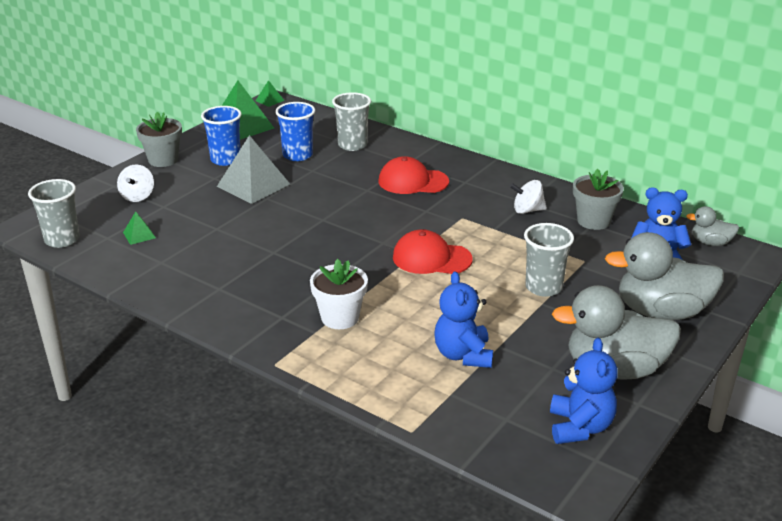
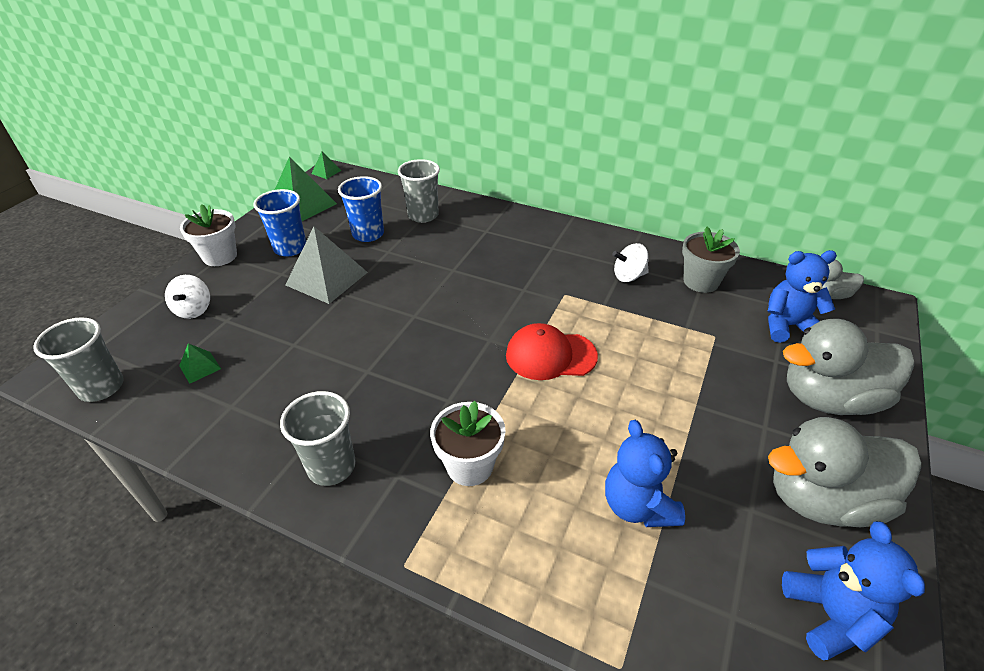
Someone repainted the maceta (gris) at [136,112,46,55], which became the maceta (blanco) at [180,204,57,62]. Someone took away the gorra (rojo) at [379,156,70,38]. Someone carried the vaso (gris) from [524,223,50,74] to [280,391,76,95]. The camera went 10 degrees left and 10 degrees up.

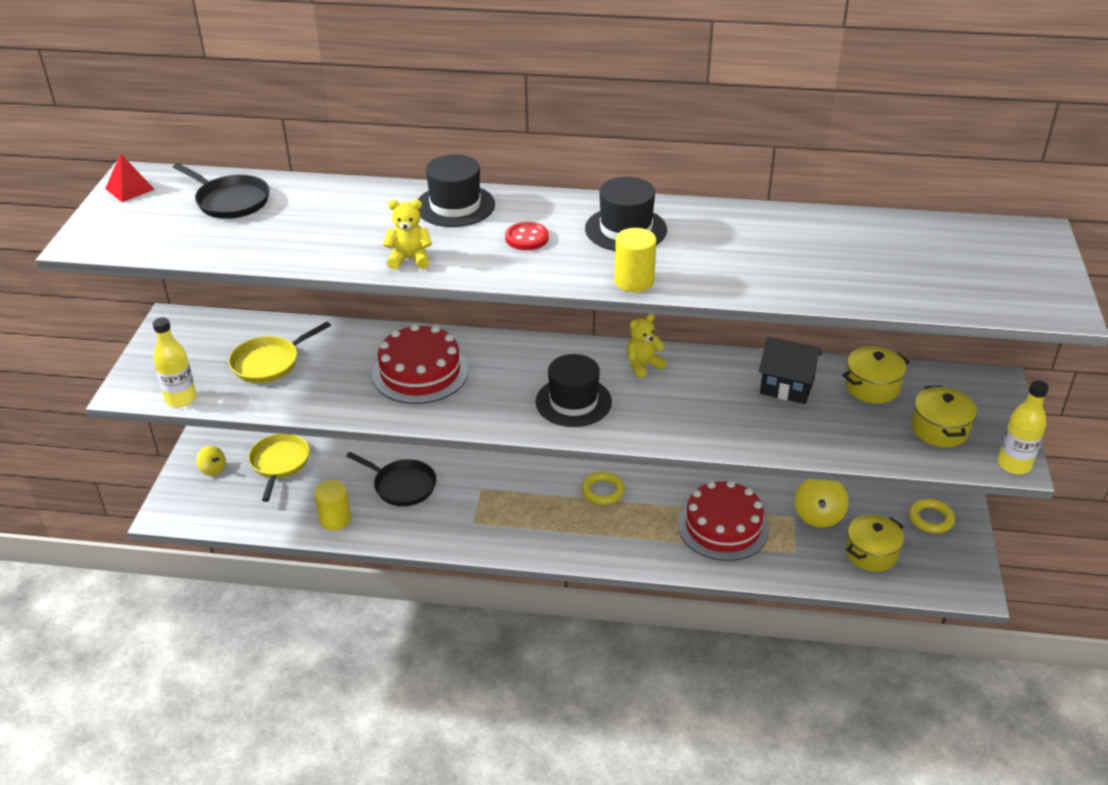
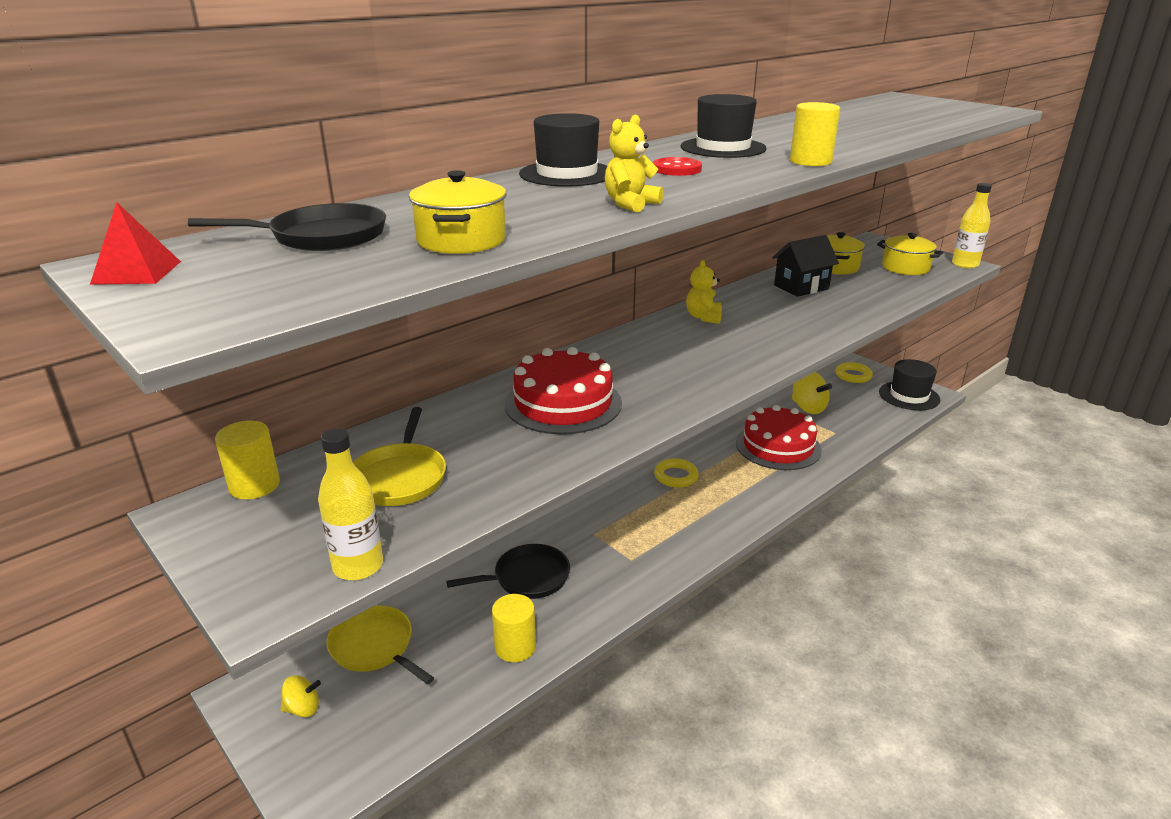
Someone carried the sombrero (negro) from [536,354,76,73] to [879,359,61,51]. Someone carried the olla (amarillo) from [846,515,58,57] to [409,170,97,84]. Someone put down the cilindro (amarillo) at [215,421,65,78]. The camera went 50 degrees left and 10 degrees down.

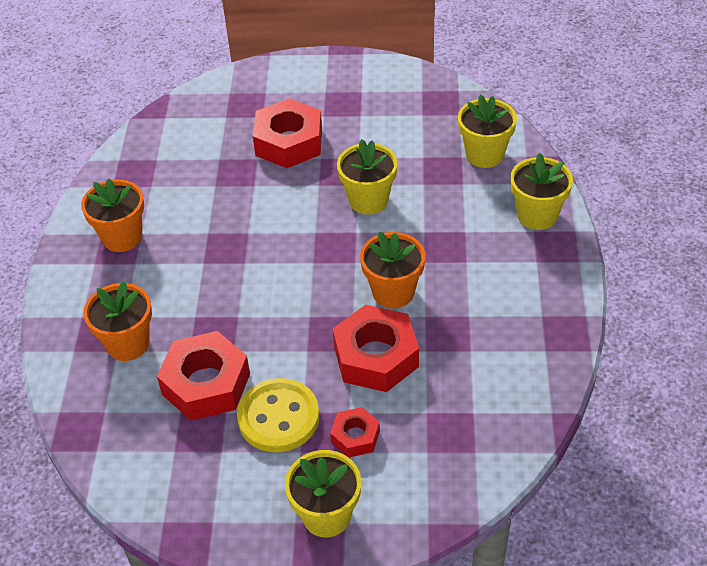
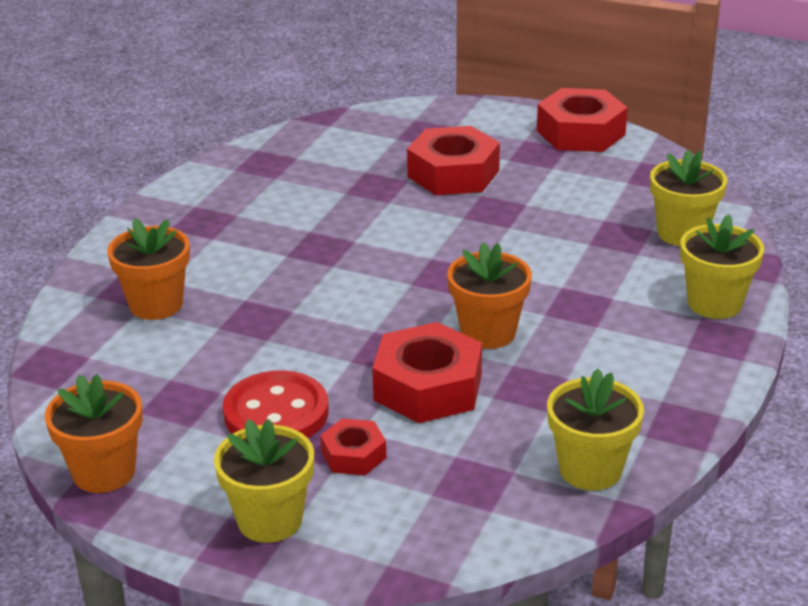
Someone carried the maceta (naranja) from [81,179,63,73] to [45,374,98,119]. Someone carried the tuerca (rojo) from [157,331,93,90] to [537,88,91,64]. Someone repainted the botón (amarillo) at [237,378,82,74], which became the botón (rojo) at [223,370,106,68]. Someone carried the maceta (amarillo) from [337,139,61,75] to [547,369,97,122]. The camera went 20 degrees right and 15 degrees down.

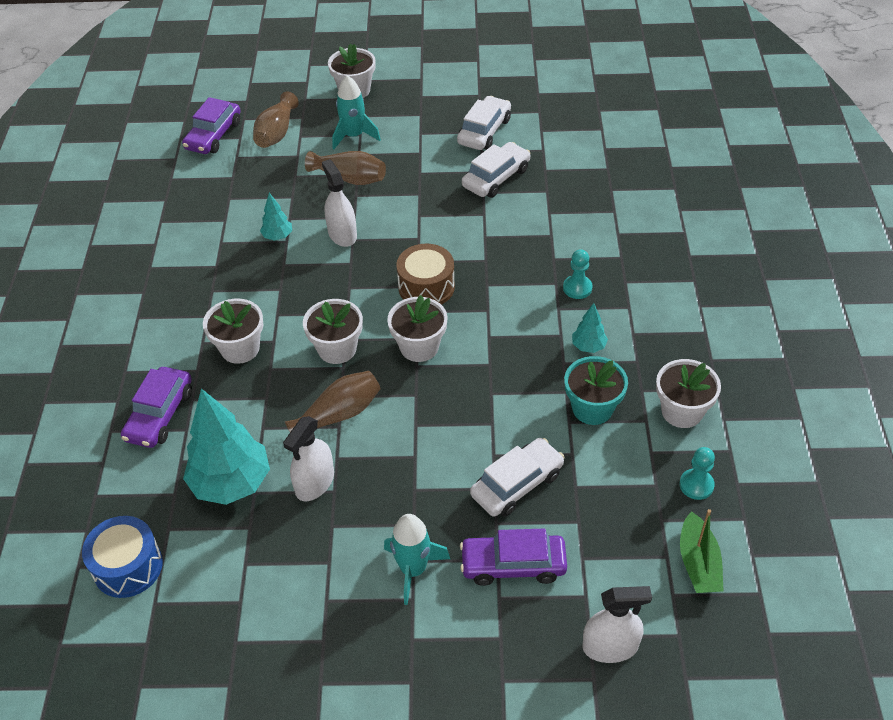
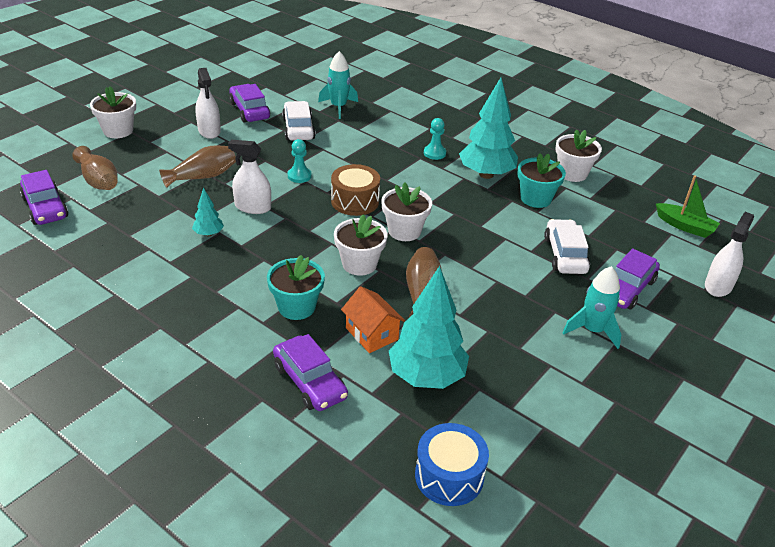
Someone repainted the maceta (blanco) at [203,299,60,65], which became the maceta (turquesa) at [267,255,58,65]. Someone carried the pulverizador (blanco) from [283,416,51,85] to [195,68,26,71]. Someone carried the cohete (turquesa) from [332,75,49,74] to [318,51,40,68]. Someone repainted the coche (blanco) at [457,96,54,54], which became the coche (morado) at [229,84,41,39]. Someone scaled the árbol (turquesa) at [572,303,36,50] by 2.16. Someone carried the peón (turquesa) from [679,447,36,53] to [288,139,24,44]. Someone put down the casa (naranja) at [341,286,64,67]. The camera went 55 degrees left and 10 degrees down.

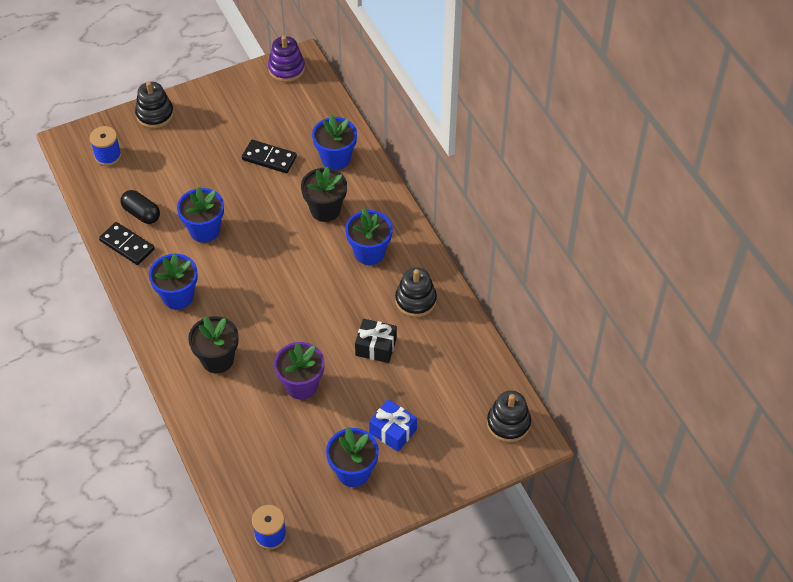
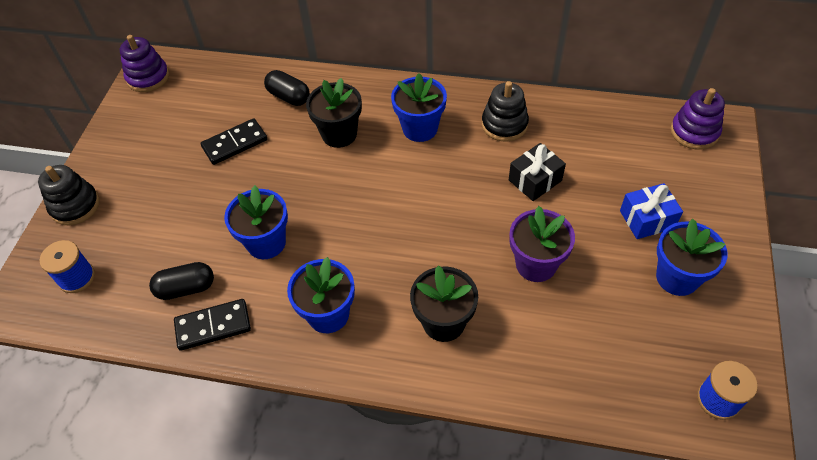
Someone swapped the maceta (azul) at [312,114,45,56] for the cápsula (negro) at [264,70,46,36]. Someone repainted the juguete apilable (negro) at [487,391,44,51], which became the juguete apilable (morado) at [670,88,55,61]. The camera went 50 degrees left and 0 degrees up.

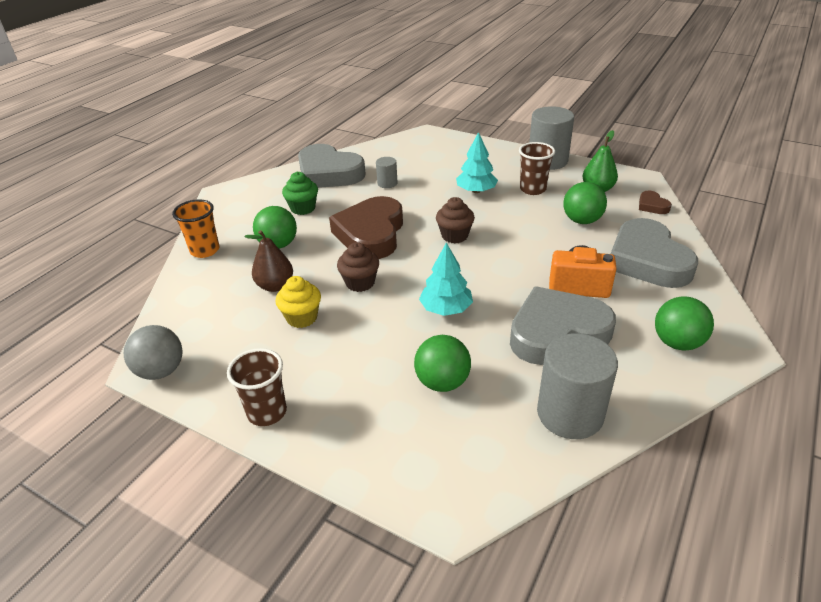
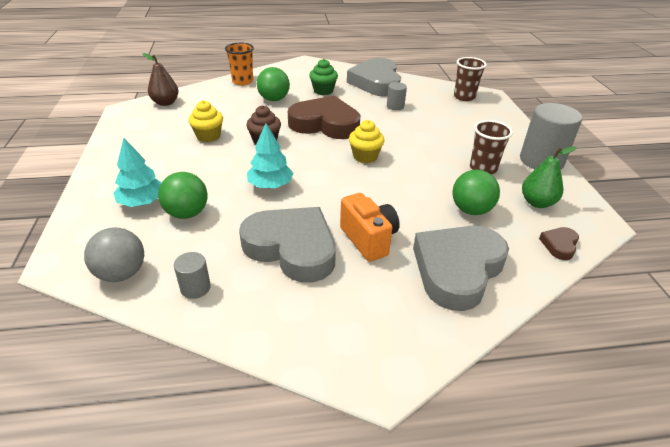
Someone carried the pelota (gris) from [124,325,59,55] to [84,227,60,55]. Someone carried the vaso (marrón) from [227,348,60,78] to [454,57,33,44]. Someone carried the pera (marrón) from [244,230,49,62] to [143,53,36,53]. Someone rotated the corazón (marrón) at [329,196,74,63] by 45 degrees clockwise. Someone repainted the magdalena (marrón) at [436,197,39,46], which became the magdalena (amarillo) at [349,120,36,43]. Someone carried the árbol (turquesa) from [456,132,42,61] to [113,138,49,69]. Someone scaled the cilindro (gris) at [537,333,81,106] by 0.49. Someone took away the pelota (verde) at [655,296,59,55]. The camera went 50 degrees right and 0 degrees up.

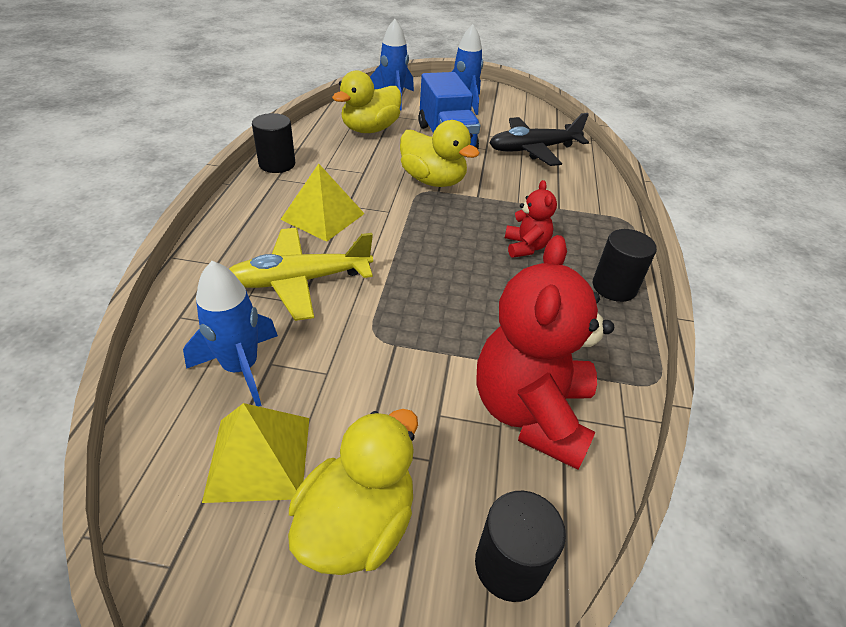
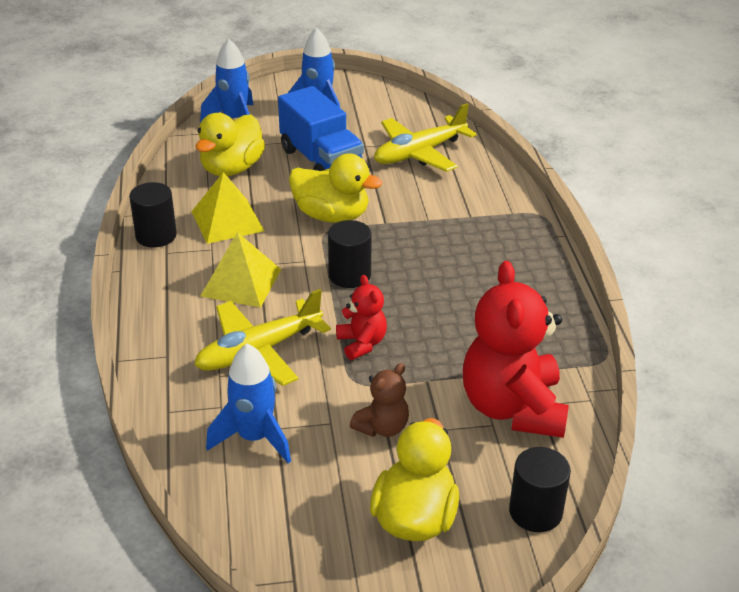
Someone carried the pirámide (amarillo) from [202,403,107,100] to [191,172,73,72]. Someone repainted the avión (negro) at [490,113,99,53], which became the avión (amarillo) at [374,103,103,69]. Someone carried the osito (rojo) from [505,180,52,78] to [336,275,51,85]. Someone carried the cilindro (negro) from [593,229,64,73] to [328,220,44,68]. Someone put down the osito (marrón) at [350,363,59,74]. The camera went 15 degrees left and 5 degrees down.

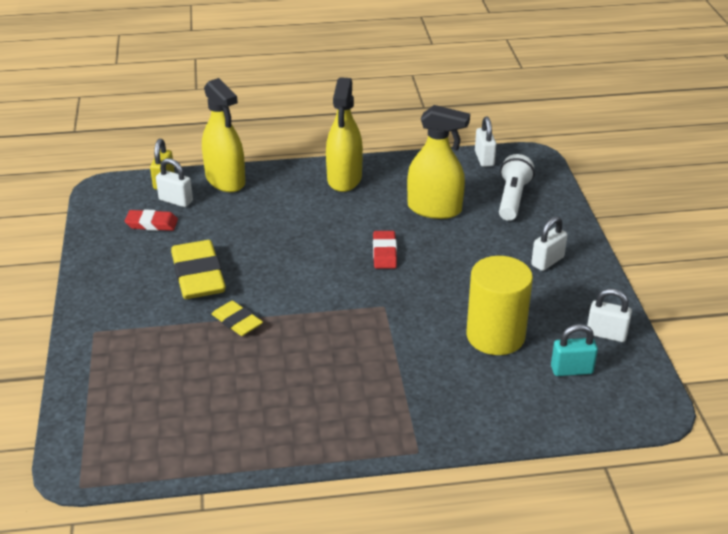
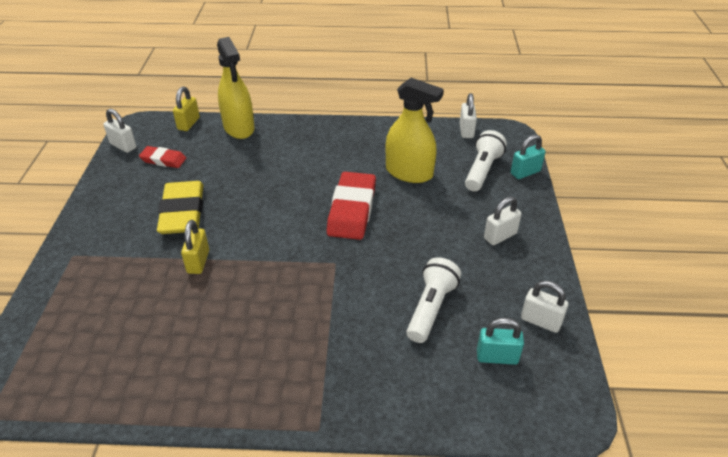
Someone carried the candado (blanco) from [156,158,37,49] to [103,109,33,44]. Someone swapped the goma de borrar (amarillo) at [212,301,51,35] for the candado (amarillo) at [181,220,28,54]. Someone took away the pulverizador (amarillo) at [326,77,37,115]. Someone scaled the goma de borrar (rojo) at [373,231,24,38] by 1.79. Someone swapped the cilindro (amarillo) at [466,256,67,99] for the lámpara de mano (blanco) at [406,257,55,86]. Someone put down the candado (turquesa) at [511,135,34,44]. The camera went 10 degrees right and 5 degrees up.

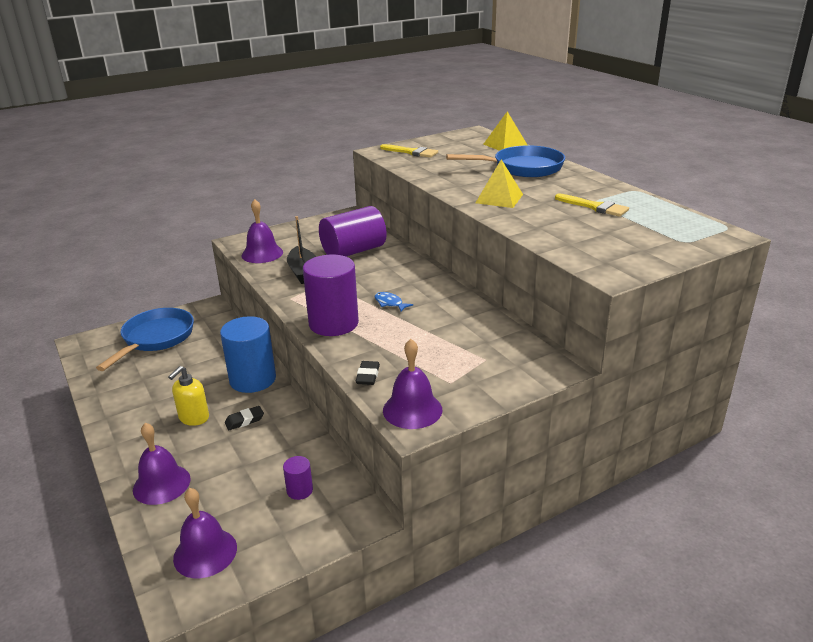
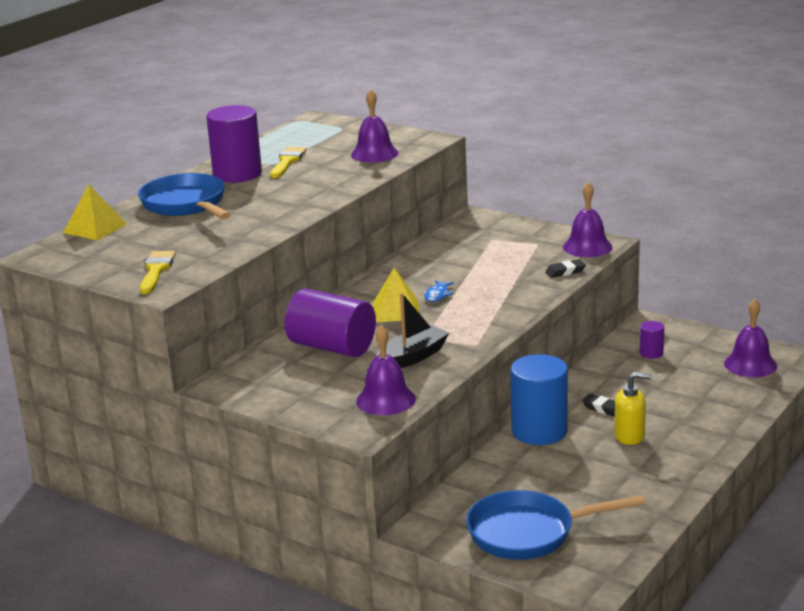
Someone carried the campana (morado) from [133,423,58,82] to [351,89,48,74]. Someone carried the cilindro (morado) from [303,255,56,81] to [206,105,56,78]. Someone carried the pirámide (amarillo) from [476,159,47,49] to [373,267,47,55]. The camera went 115 degrees left and 5 degrees down.

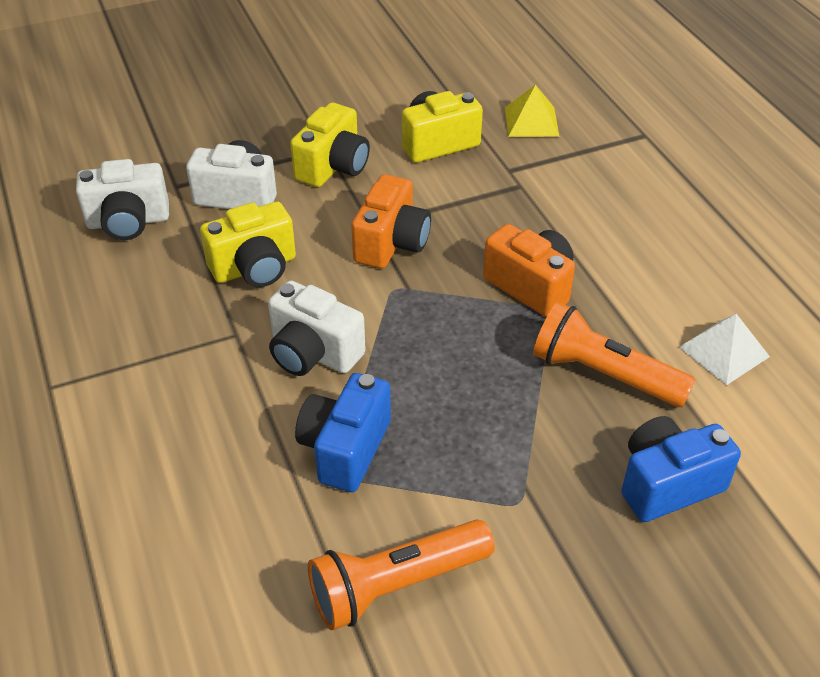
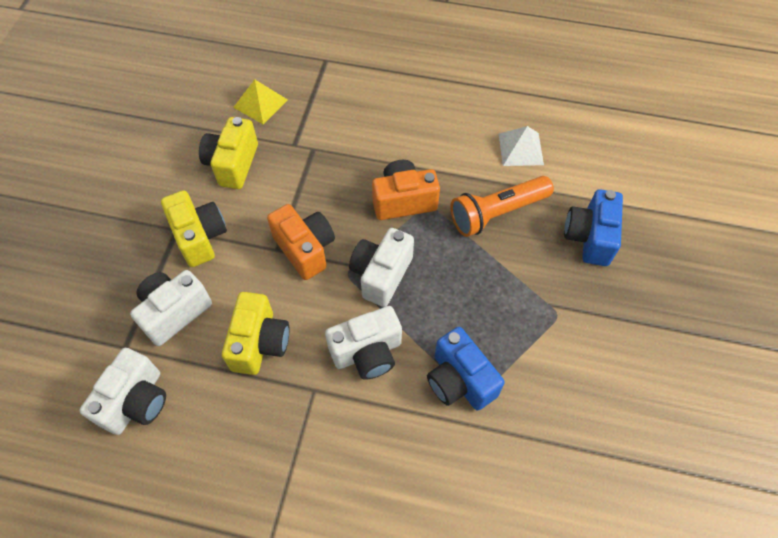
Someone took away the lámpara de mano (naranja) at [308,519,187,111]. Someone put down the cámara (blanco) at [349,228,65,79]. The camera went 55 degrees left and 15 degrees up.

